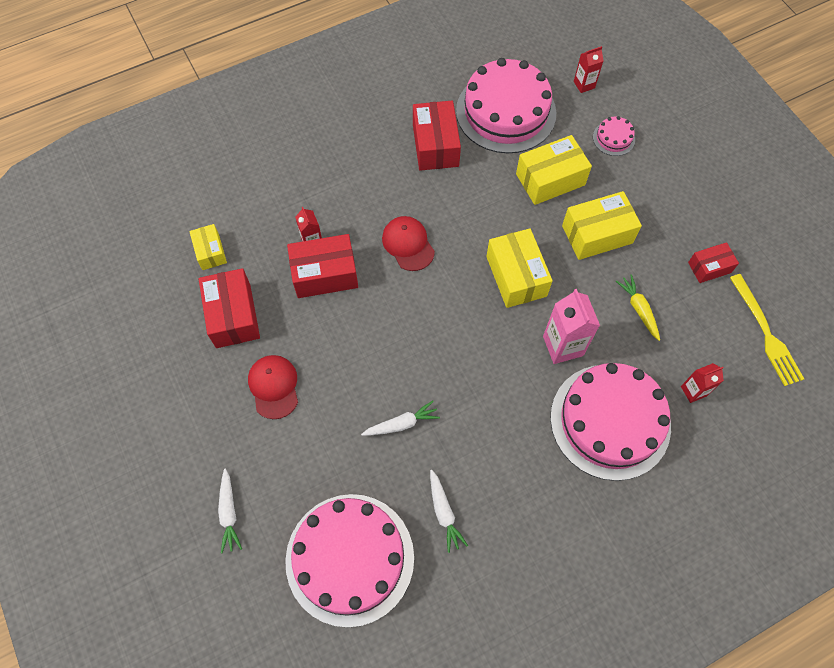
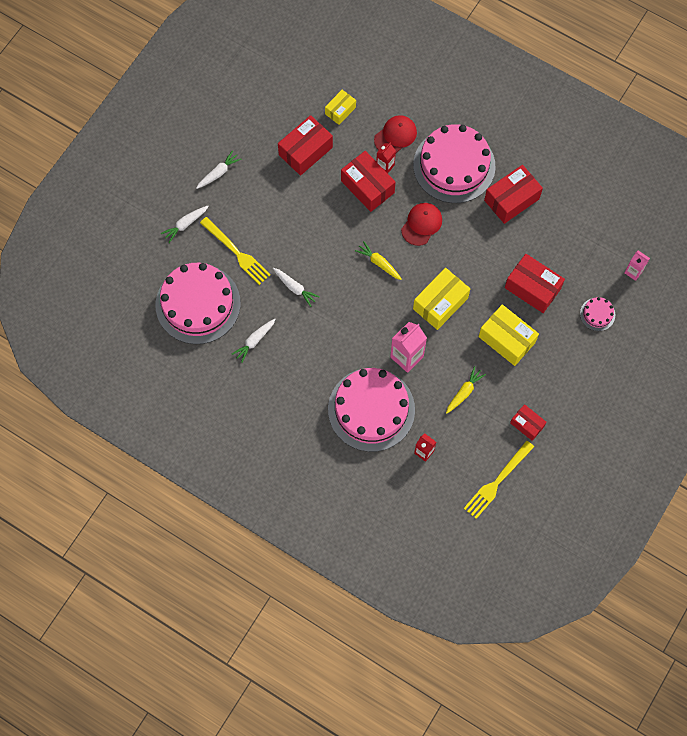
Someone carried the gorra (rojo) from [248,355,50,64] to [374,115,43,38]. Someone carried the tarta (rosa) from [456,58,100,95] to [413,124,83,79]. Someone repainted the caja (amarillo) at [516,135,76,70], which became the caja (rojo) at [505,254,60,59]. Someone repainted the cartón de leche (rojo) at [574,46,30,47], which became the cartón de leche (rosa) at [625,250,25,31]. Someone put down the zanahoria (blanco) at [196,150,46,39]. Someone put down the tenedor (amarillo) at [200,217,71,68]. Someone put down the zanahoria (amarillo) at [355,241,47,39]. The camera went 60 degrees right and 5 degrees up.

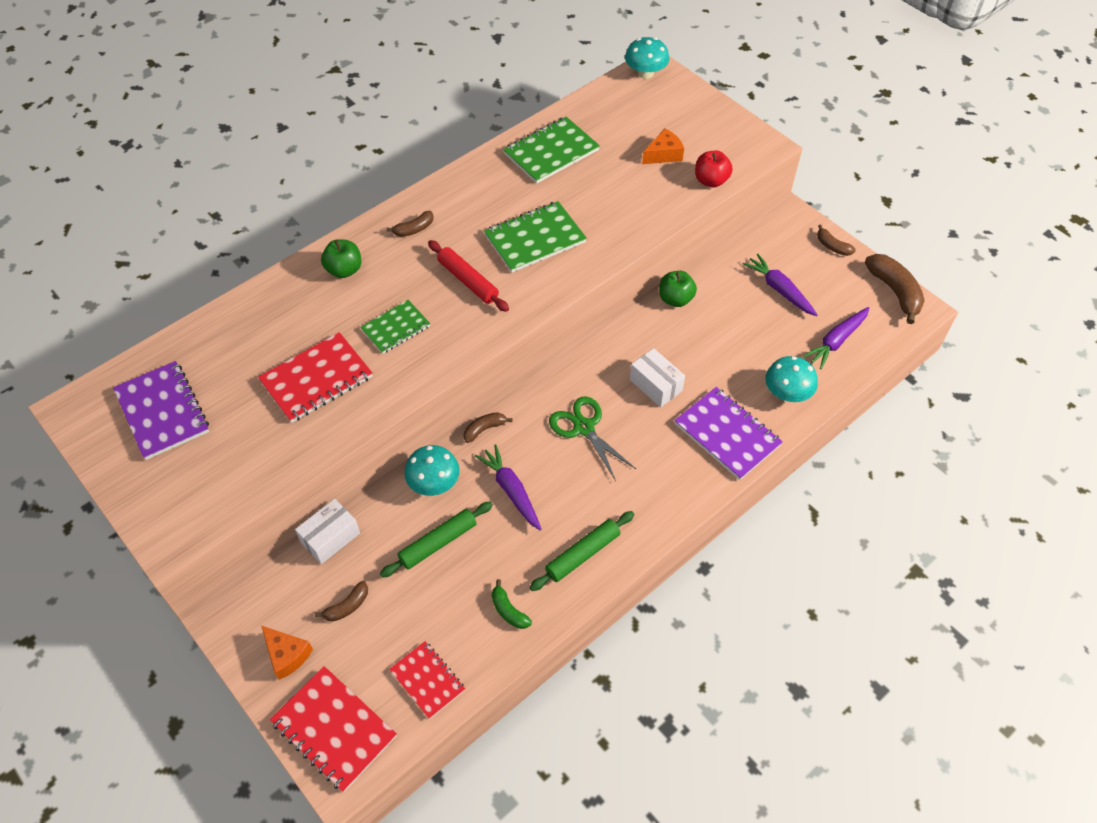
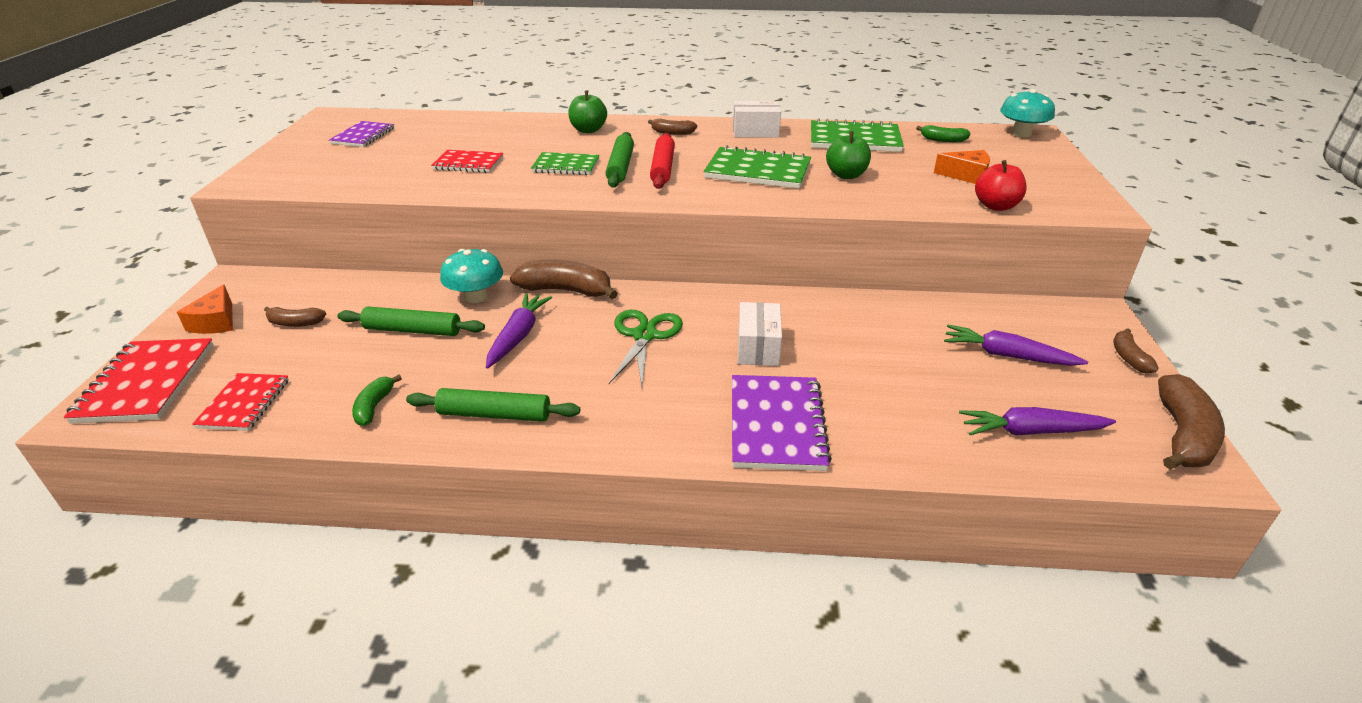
Someone scaled the cuaderno (morado) at [113,361,96,99] by 0.64. Someone scaled the cuaderno (rojo) at [258,332,114,91] by 0.64. Someone carried the caja (blanco) from [295,499,65,65] to [733,101,48,37]. Someone scaled the plátano (marrón) at [463,412,50,31] by 1.84. Someone carried the manzana (verde) from [659,271,38,36] to [826,131,45,48]. Someone rotated the zanahoria (morado) at [743,254,75,62] by 75 degrees counterclockwise. Someone took away the seta (turquesa) at [765,356,53,46]. Someone put down the rodillo (verde) at [605,132,29,56]. Someone put down the plátano (verde) at [916,125,55,17]. The camera went 45 degrees right and 20 degrees down.

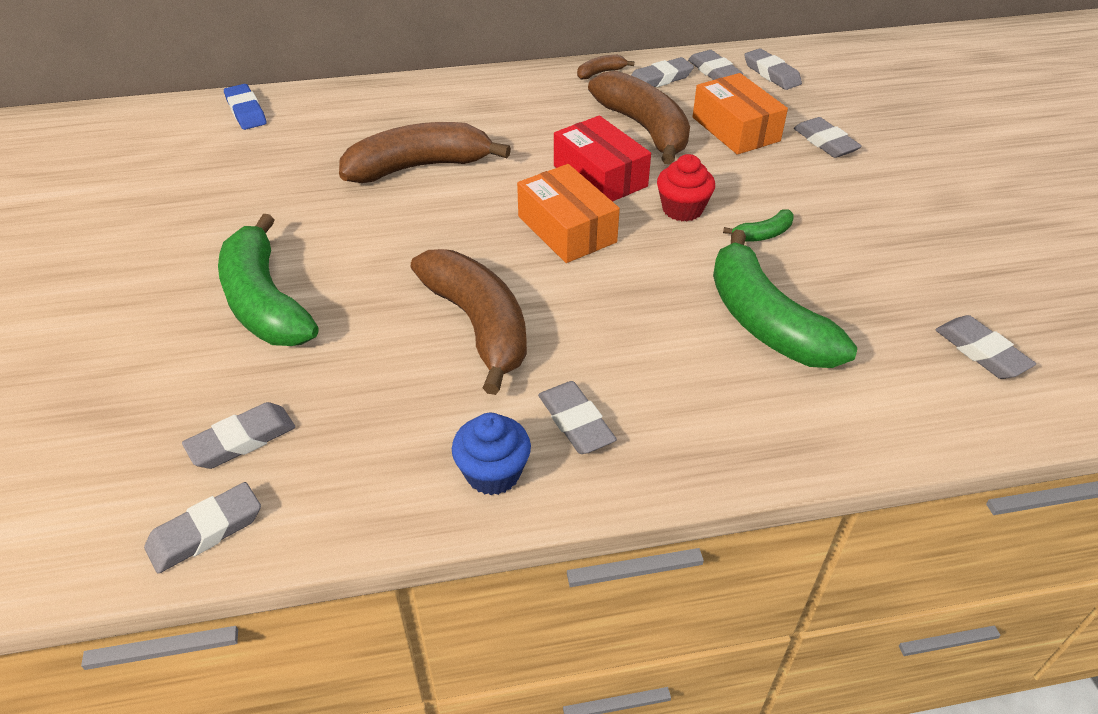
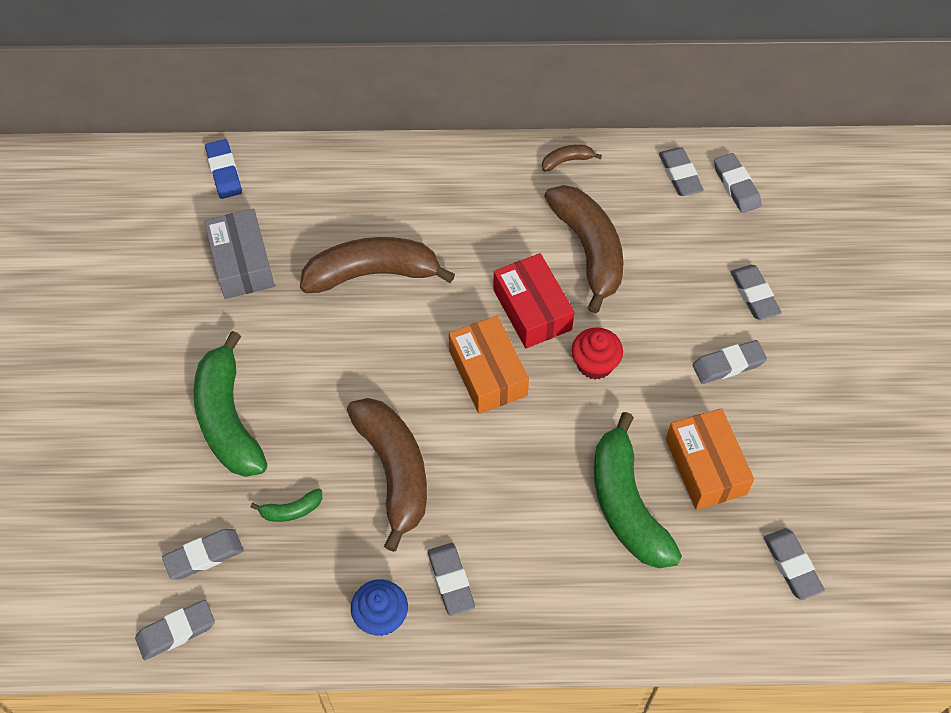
Someone carried the goma de borrar (gris) from [631,57,63,30] to [692,340,75,44]. Someone carried the caja (naranja) from [693,73,95,82] to [666,408,88,102]. Someone carried the plátano (verde) from [723,209,71,33] to [251,489,71,33]. Someone put down the caja (gris) at [204,209,71,90]. The camera went 10 degrees right and 15 degrees up.

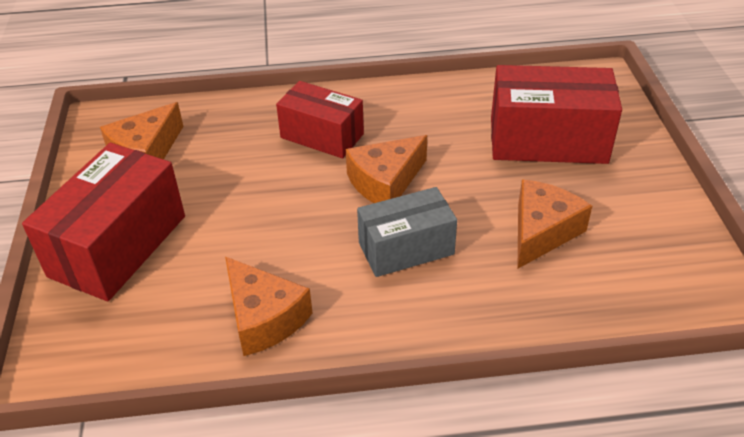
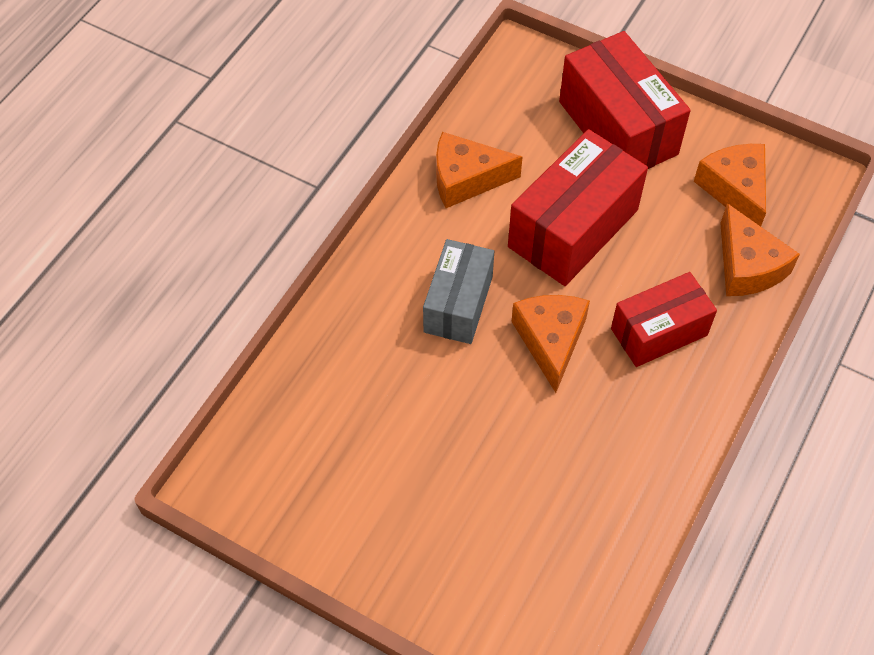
Someone carried the caja (rojo) from [491,65,131,99] to [508,129,140,157]. Someone carried the queso (naranja) from [518,180,74,88] to [720,203,80,93]. The camera went 125 degrees right and 15 degrees up.

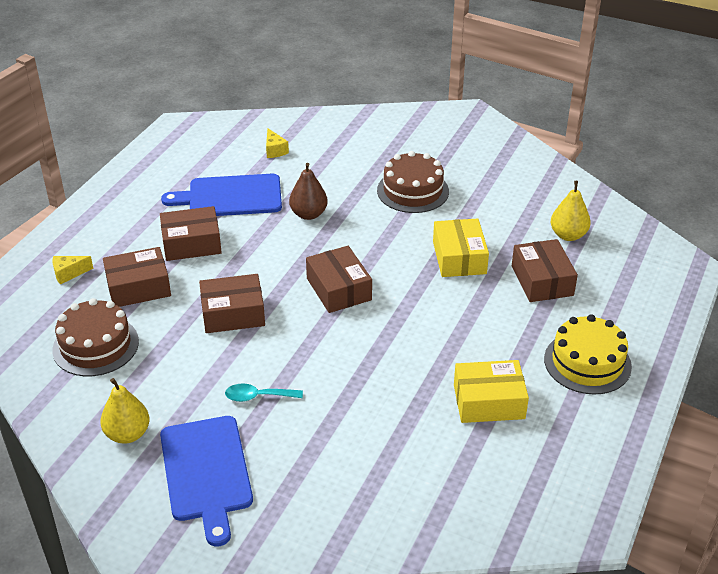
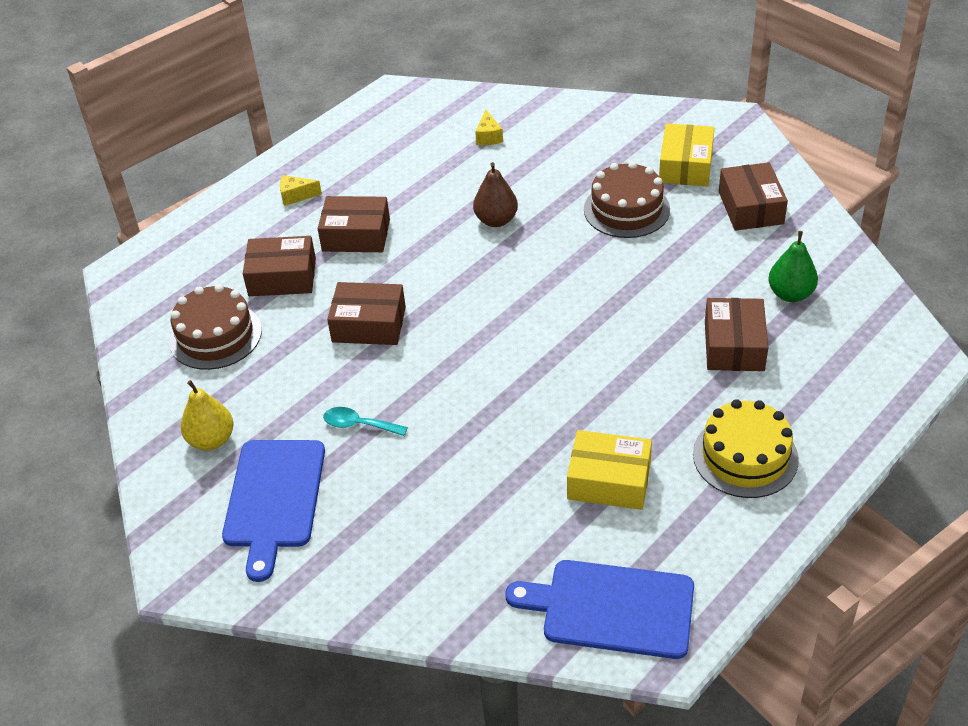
Someone carried the queso (amarillo) from [53,256,40,28] to [280,175,42,31]. Someone carried the tabla de cortar (azul) from [161,174,121,42] to [505,560,189,99]. Someone carried the caja (marrón) from [306,246,66,67] to [719,162,69,69]. Someone carried the caja (amarillo) from [433,218,56,59] to [659,124,55,62]. Someone repainted the pera (amarillo) at [551,181,40,60], which became the pera (verde) at [768,231,50,71]. The camera went 20 degrees right and 5 degrees up.

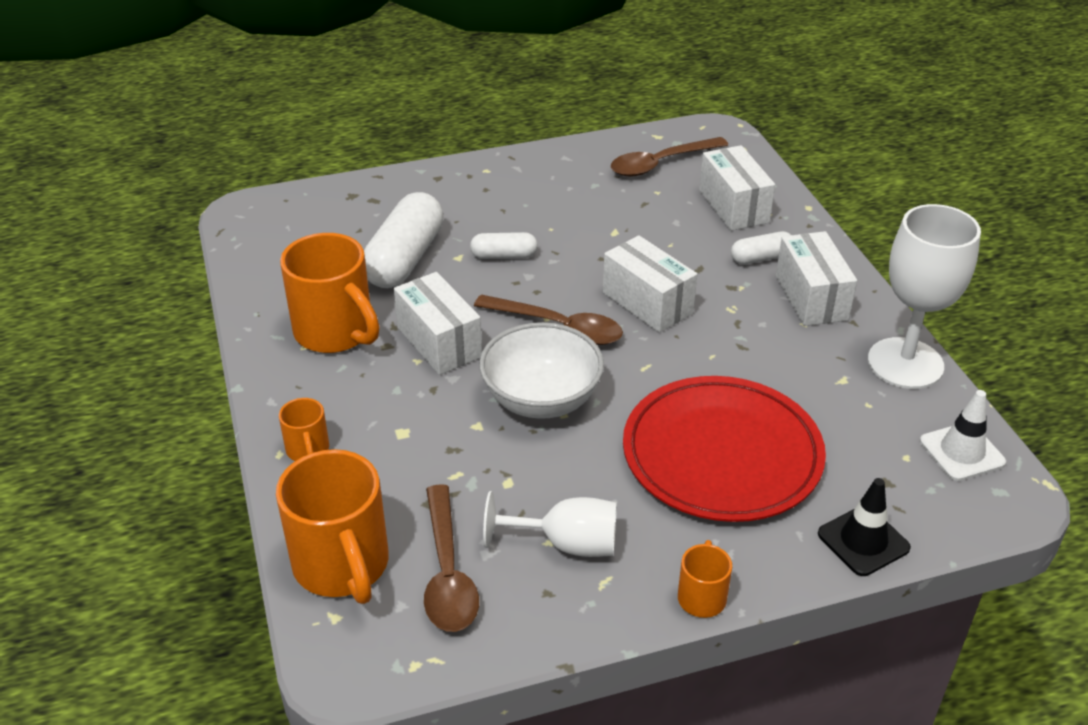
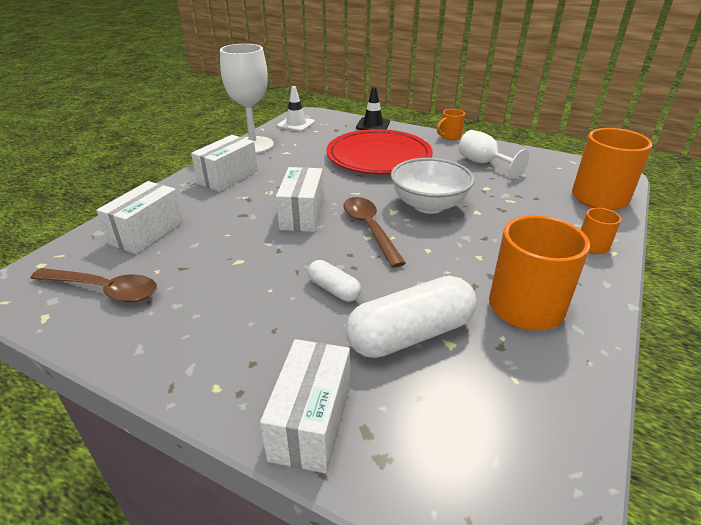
Someone carried the caja (blanco) from [394,272,88,103] to [260,339,90,135]. Someone took away the cuchara (marrón) at [424,484,55,148]. Someone took away the cápsula (blanco) at [731,231,60,34]. The camera went 135 degrees left and 5 degrees down.

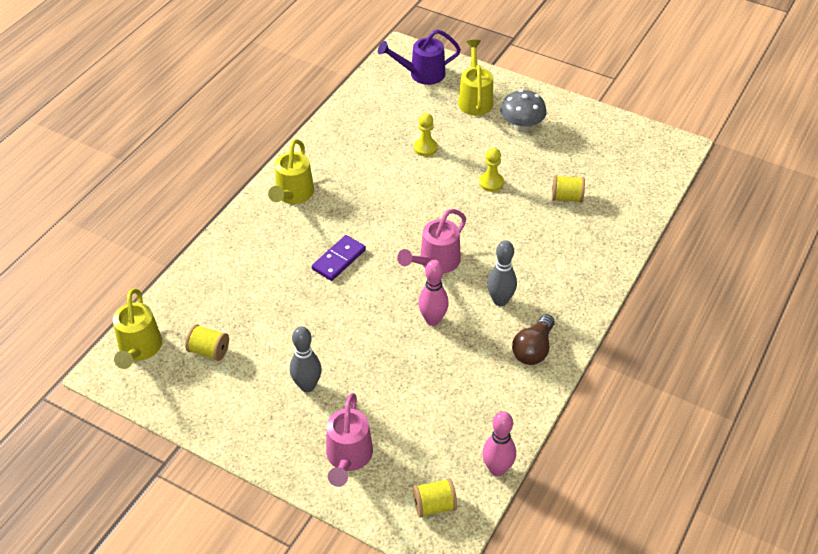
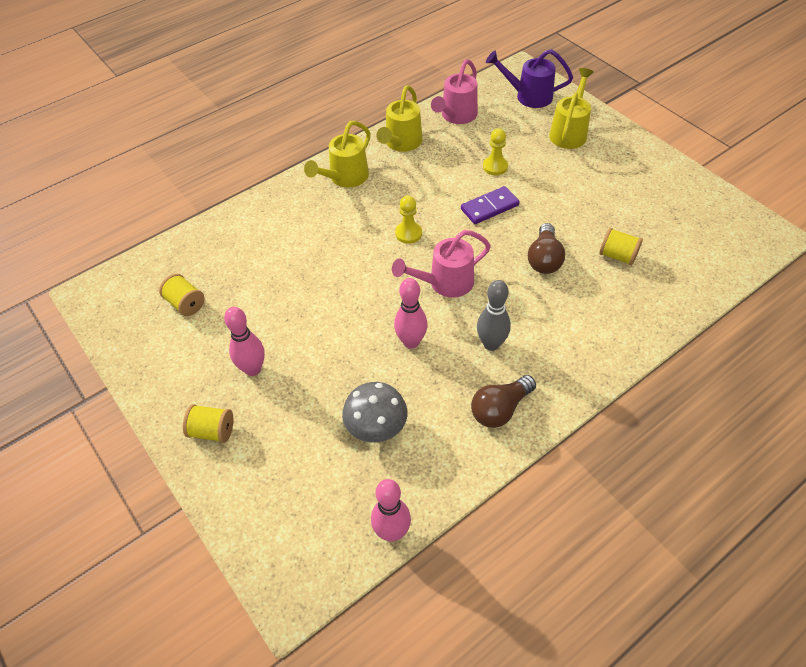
Someone carried the regadera (amarillo) from [113,288,49,81] to [376,85,46,67]. Someone repainted the bolo (gris) at [290,326,32,66], which became the bolo (rosa) at [224,307,41,69]. Someone carried the ficha de dominó (morado) from [312,235,54,46] to [461,186,58,38]. Someone carried the regadera (rosa) from [326,393,47,94] to [431,59,47,65]. Someone carried the carrete (amarillo) from [413,478,44,40] to [183,404,50,39]. Someone carried the peón (amarillo) from [479,148,25,44] to [395,196,27,48]. Someone carried the seta (gris) from [500,89,47,43] to [342,382,65,61]. Someone put down the bombilla (marrón) at [528,223,37,51]. The camera went 25 degrees right and 5 degrees up.

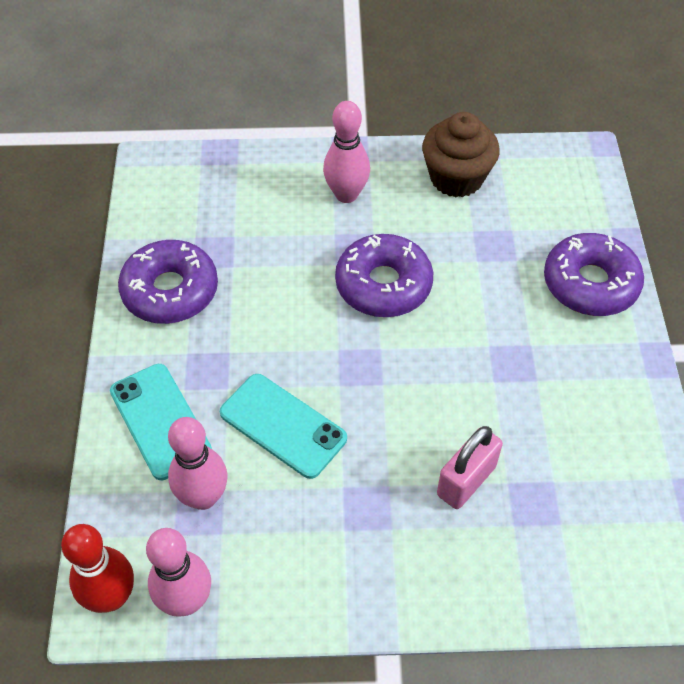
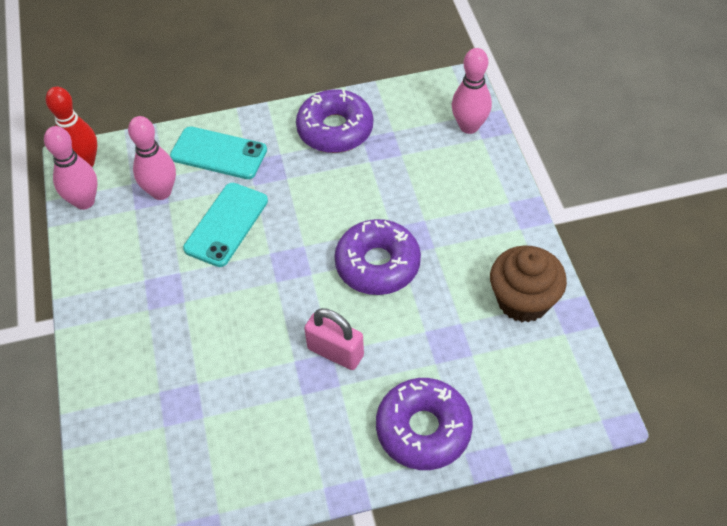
Someone rotated the móvil (turquesa) at [110,364,102,116] by 60 degrees clockwise. Someone carried the bolo (rosa) from [323,101,47,102] to [452,48,40,86]. Someone carried the candado (rosa) from [437,426,66,83] to [304,308,60,62]. The camera went 80 degrees right and 0 degrees up.

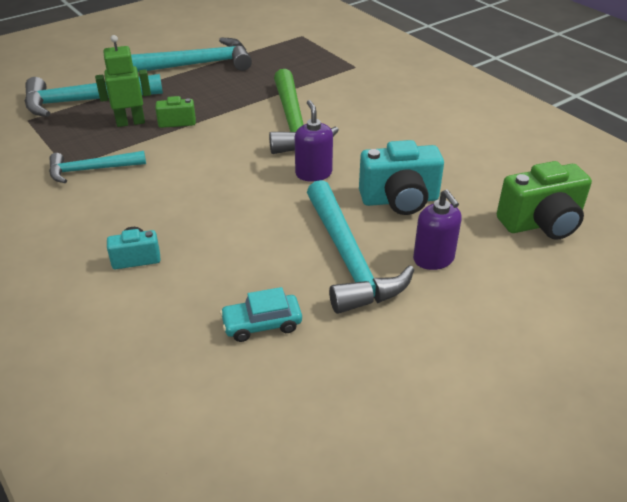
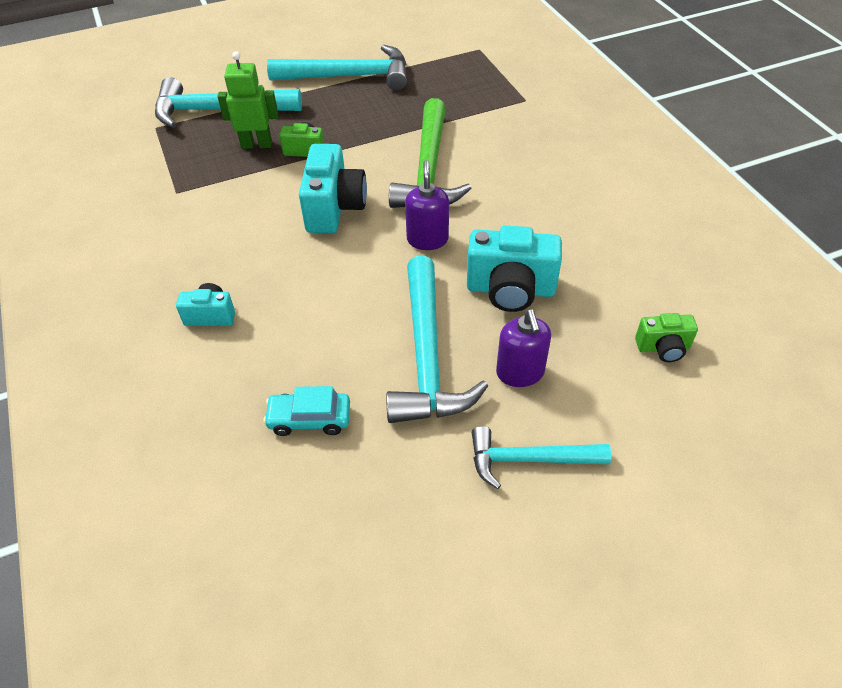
Someone carried the martillo (turquesa) from [49,151,97,32] to [472,426,139,63]. Someone scaled the cámara (verde) at [497,161,95,79] by 0.55. Someone put down the cámara (turquesa) at [299,144,68,89]. The camera went 15 degrees right and 10 degrees up.

